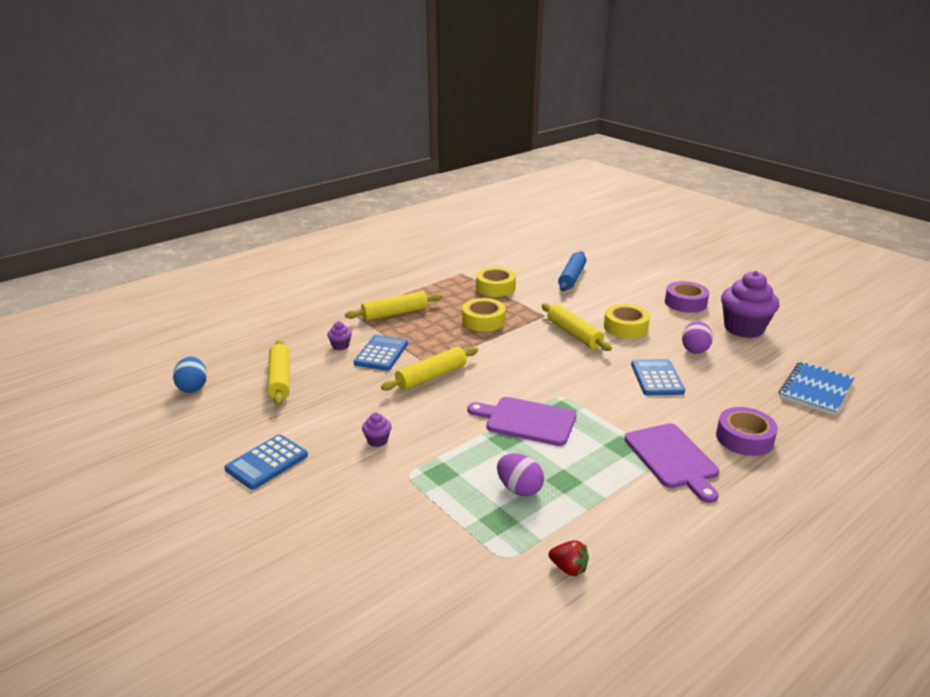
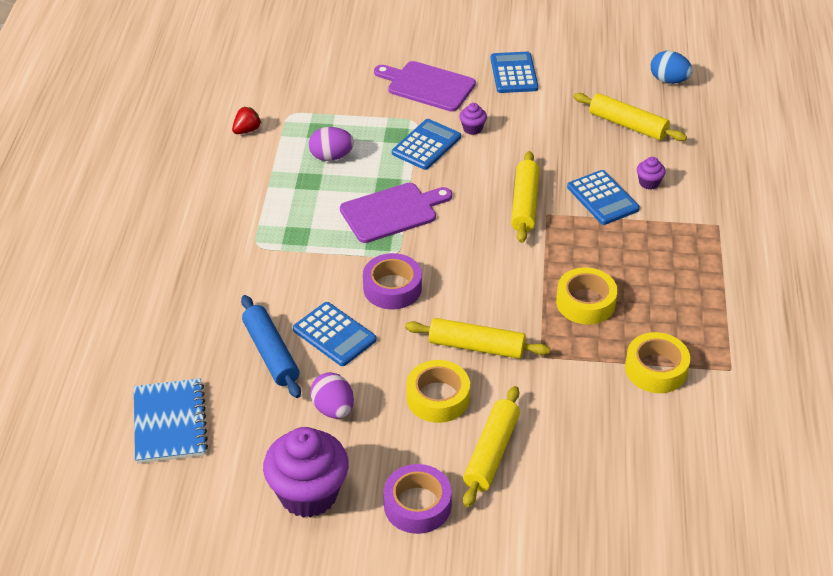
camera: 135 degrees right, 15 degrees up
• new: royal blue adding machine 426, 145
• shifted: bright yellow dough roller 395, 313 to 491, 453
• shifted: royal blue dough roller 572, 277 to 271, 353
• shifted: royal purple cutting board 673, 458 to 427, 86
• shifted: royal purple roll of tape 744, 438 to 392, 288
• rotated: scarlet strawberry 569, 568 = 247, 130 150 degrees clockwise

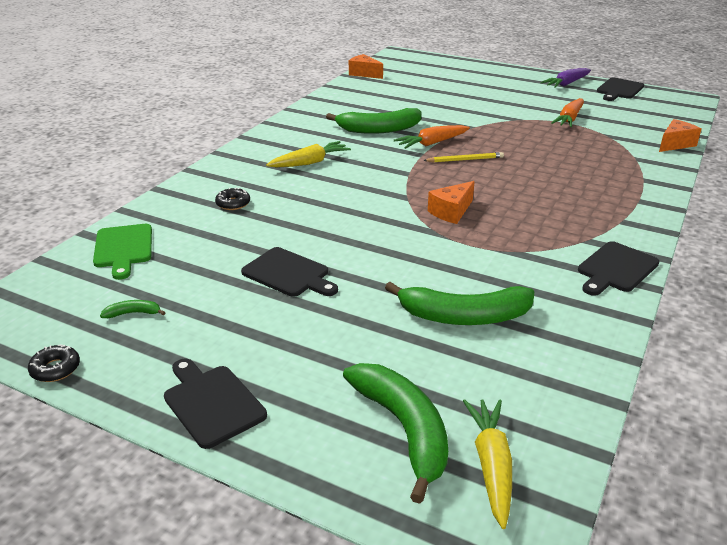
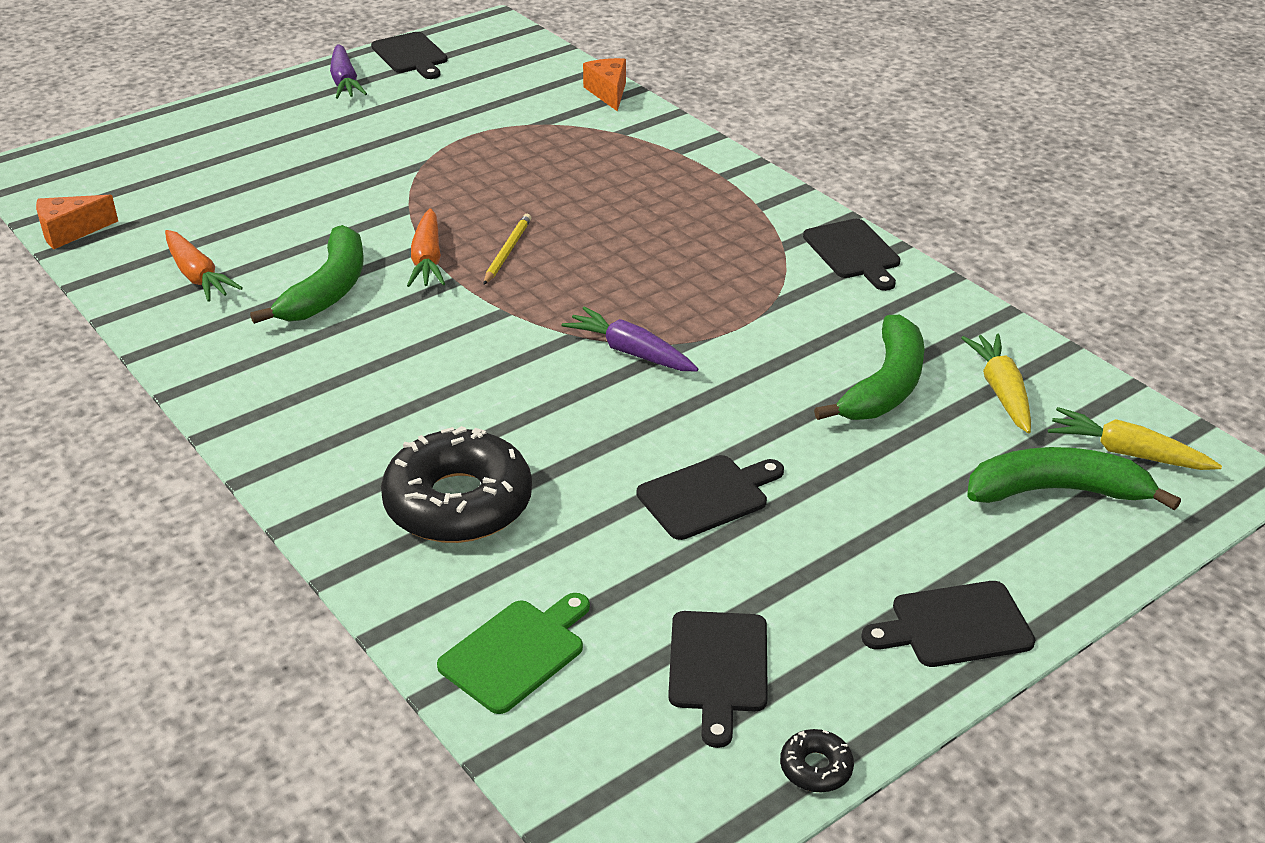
camera: 65 degrees left, 5 degrees up
• gone: bright orange cheese wedge 451, 212
• new: royal purple carrot 631, 352
• shifted: bright yellow carrot 309, 163 to 1001, 392
• shifted: bright orange carrot 569, 119 to 197, 275
• swapped: emerald banana fruit 133, 313 to ebony cutting board 718, 668
• rotated: emerald cutting board 123, 248 = 516, 652 60 degrees counterclockwise
• scaled: ebony doughnut 233, 204 = 458, 503 x2.45

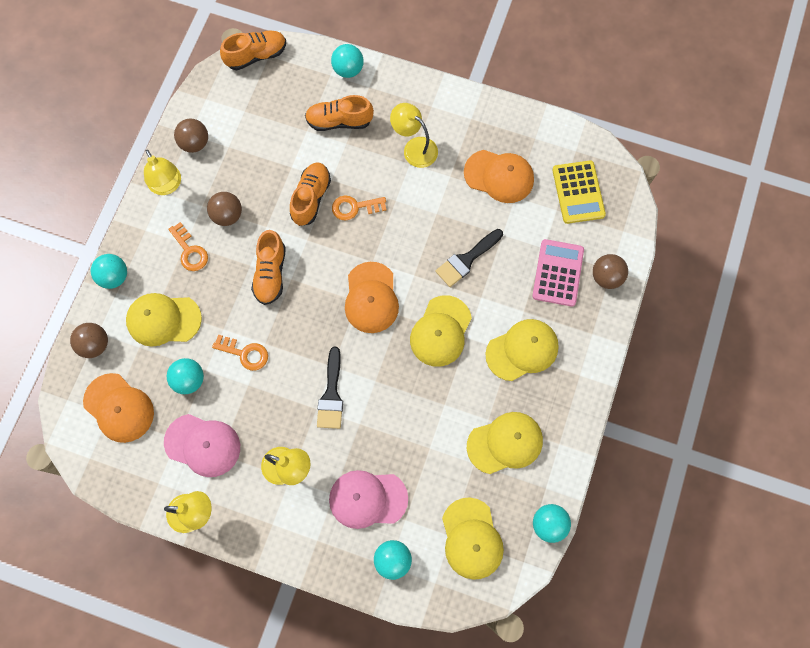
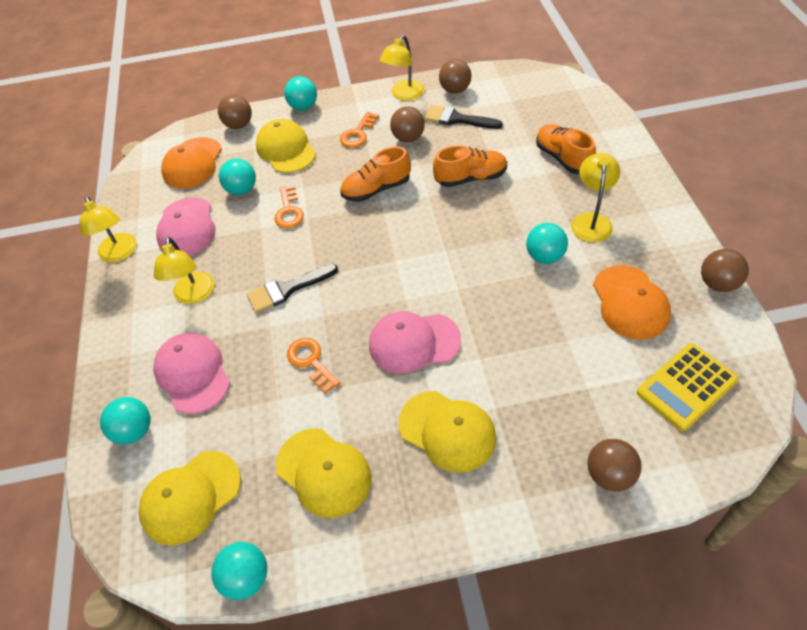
camera: 65 degrees right, 20 degrees down
• gone: bright orange lace-up shoe 256, 56
• gone: bright orange cap 371, 298
• gone: rose-pink adding machine 558, 273
• new: dark brown ball 717, 284
• shifted: teal ball 348, 69 to 544, 256
• shifted: bright orange latchkey 355, 207 to 311, 361
• shifted: ebony paint brush 466, 260 to 457, 119
• repainted: bright yellow cap 440, 331 to rose-pink cap 414, 342

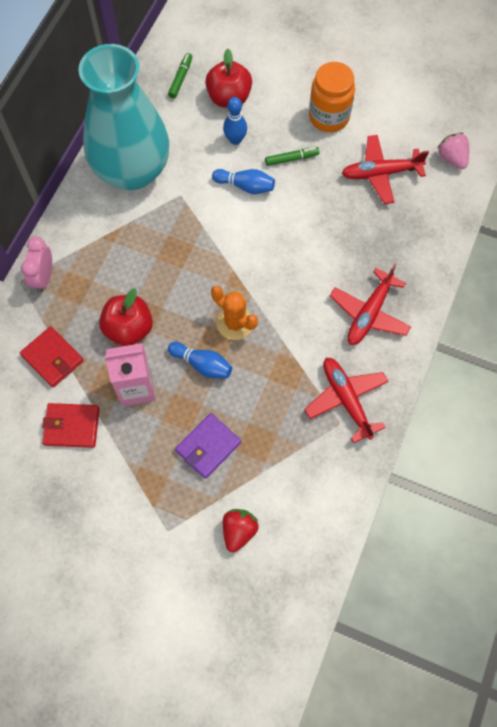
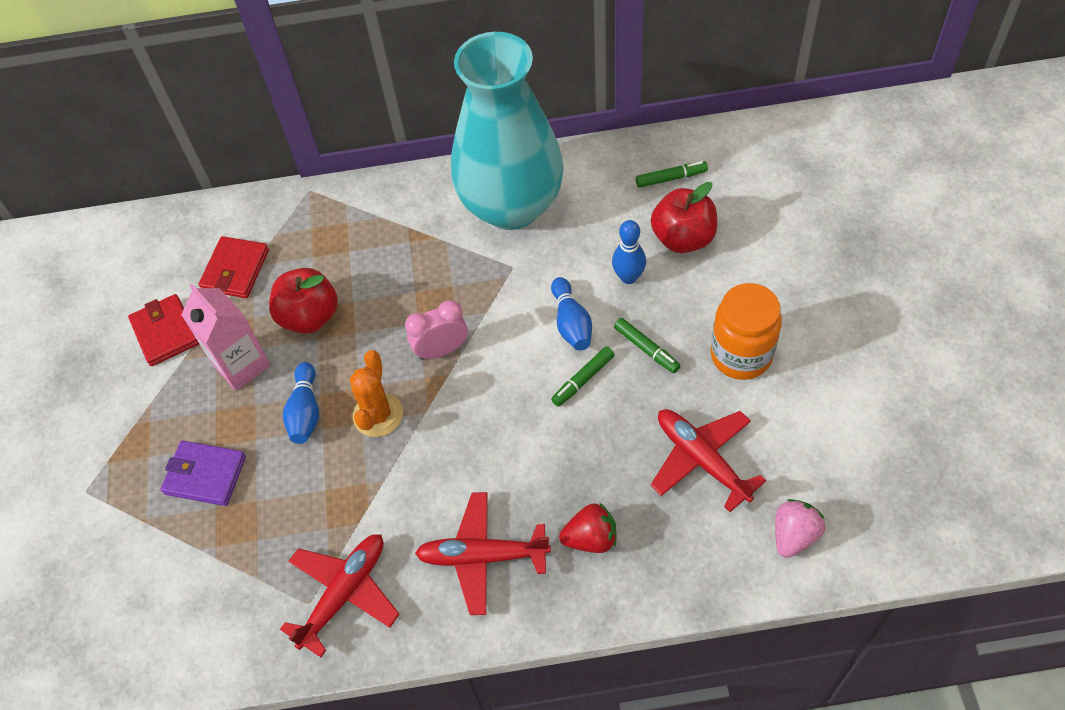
camera: 65 degrees right, 10 degrees down
• new: emerald marker pen 583, 380
• shifted: rose-pink clock 44, 277 to 441, 350
• shifted: scarlet strawberry 239, 531 to 591, 538

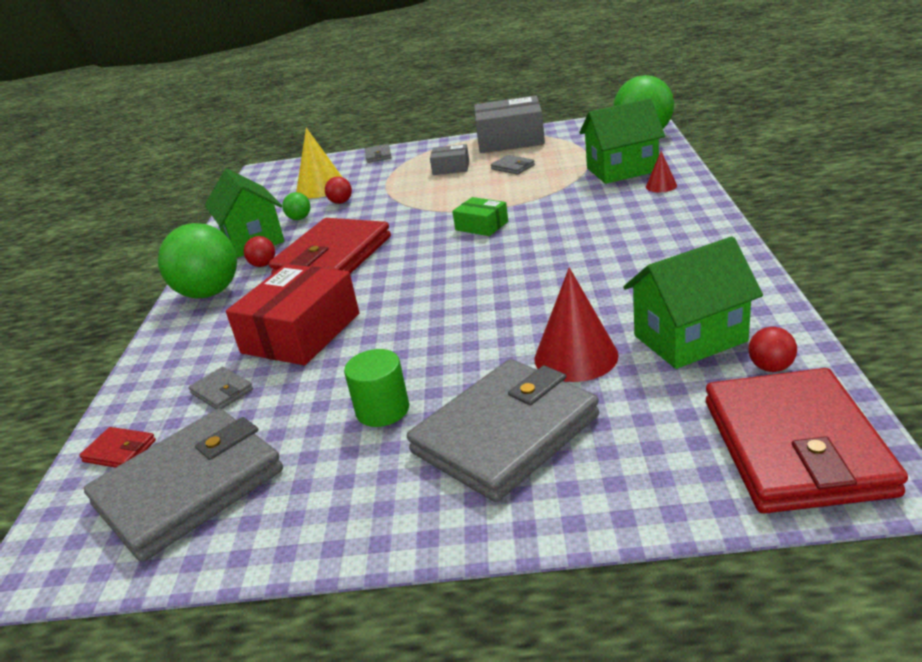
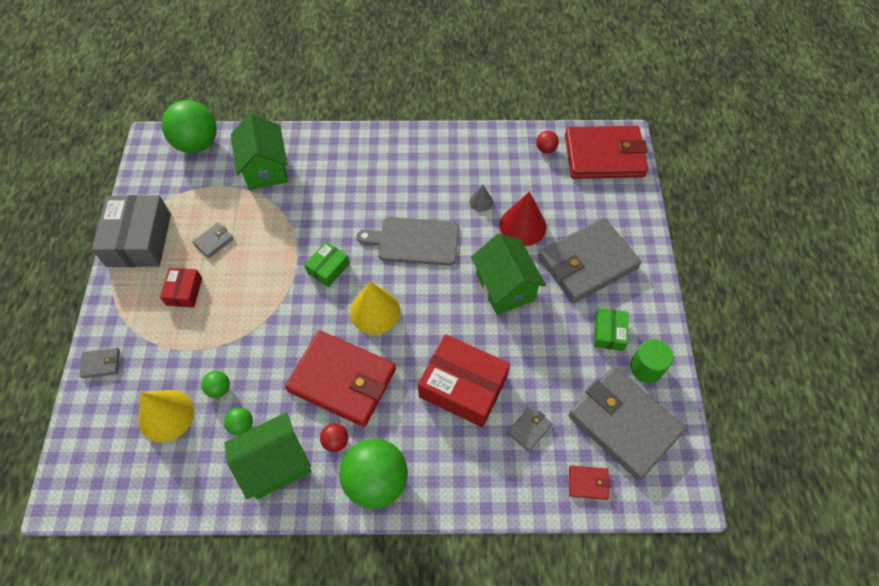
camera: 95 degrees left, 30 degrees up
• gone: scarlet cone shape 661, 186
• new: bright yellow cone shape 375, 311
• new: grey cutting board 414, 241
• new: grey cone shape 481, 201
• new: emerald box 609, 333
• shifted: emerald cylinder 382, 410 to 646, 367
• shifted: emerald cottage 690, 338 to 505, 287
• repainted: scarlet ball 341, 202 to emerald ball 219, 389
• repainted: grey box 451, 168 to scarlet box 184, 291
• rotated: scarlet card wallet 120, 451 = 588, 483 75 degrees clockwise
• rotated: grey card wallet 505, 434 = 587, 263 75 degrees counterclockwise

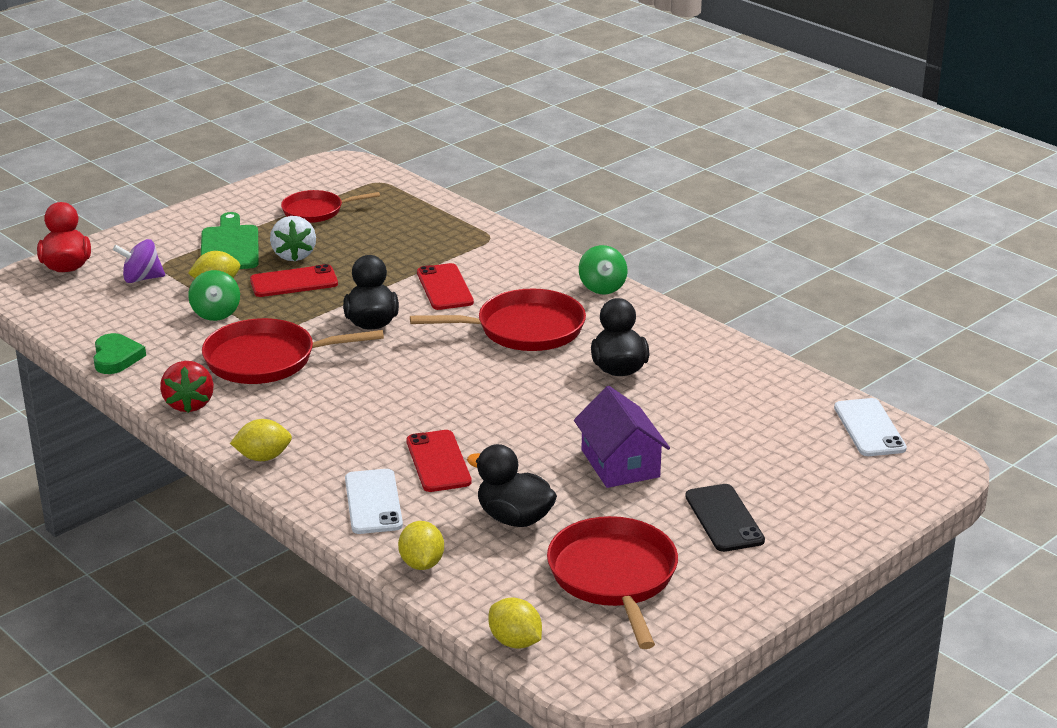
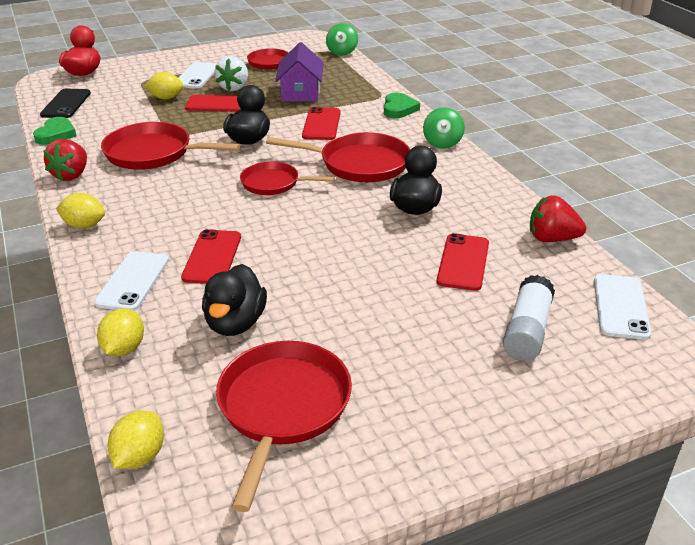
camera: 20 degrees right, 5 degrees up
• gone: royal purple spinning top 141, 279
• new: scarlet skillet 273, 183
• new: emerald heart shape 399, 109
• new: scarlet mobile phone 463, 262
• new: snow-white glue stick 527, 330
• new: scarlet strawberry 552, 239
• shifted: emerald spinning top 216, 313 to 342, 52
• shifted: royal purple cottage 620, 463 to 300, 92
• shifted: ebony mobile phone 724, 518 to 66, 104
• swapped: emerald cutting board 229, 246 to snow-white mobile phone 197, 76
• rotated: ebony duck 514, 518 = 235, 323 135 degrees counterclockwise
• rotated: bright yellow lemon 515, 642 = 140, 456 45 degrees clockwise

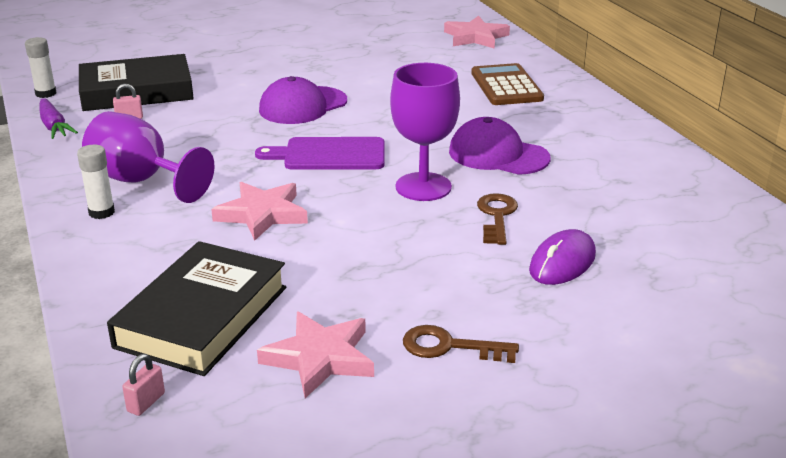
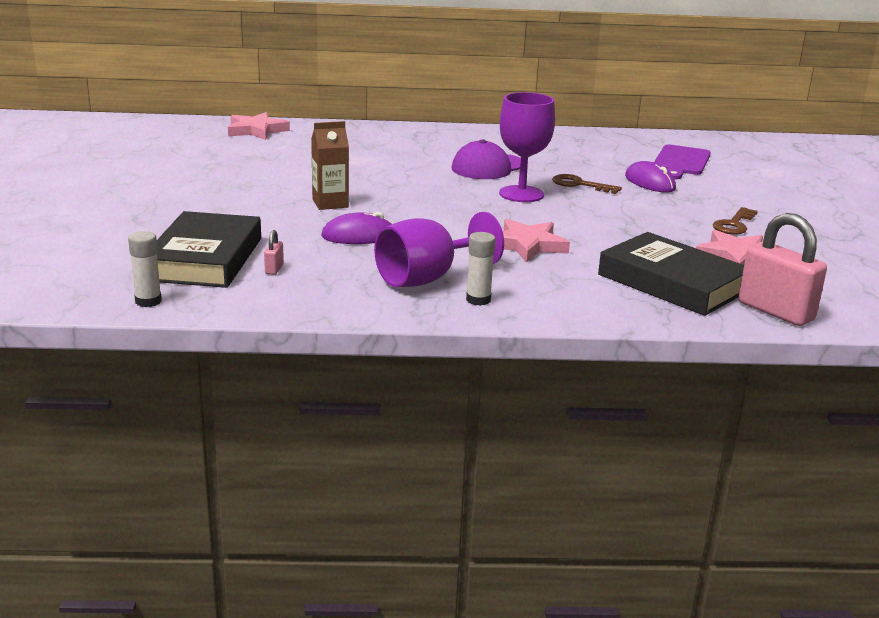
camera: 70 degrees left, 5 degrees down
• gone: royal purple carrot 54, 126
• gone: dark brown adding machine 506, 86
• new: royal purple mouse 358, 236
• shifted: royal purple cutting board 329, 155 to 681, 162
• swapped: royal purple cap 302, 106 to dark brown juice carton 330, 203
• scaled: rose-pink padlock 146, 402 = 775, 311 x2.39

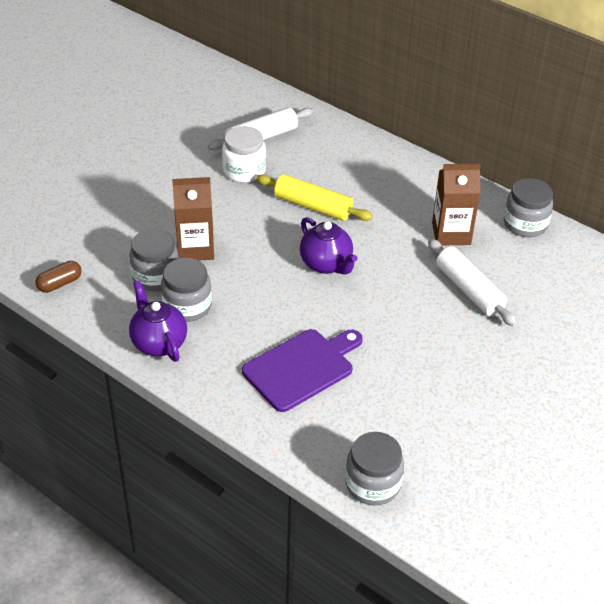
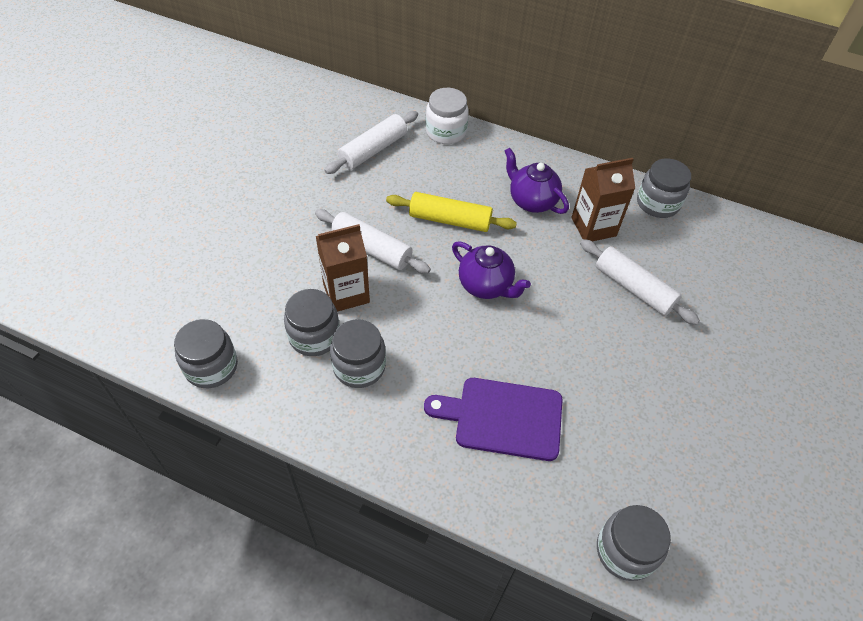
camera: 15 degrees left, 10 degrees up
• new: snow-white dough roller 371, 249
• shifted: royal purple china teapot 159, 343 to 531, 201
• shifted: snow-white preserve jar 244, 171 to 446, 132
• swapped: dark brown pill shape 60, 284 to grey preserve jar 211, 366
• rotated: royal purple cutting board 301, 368 = 503, 418 120 degrees counterclockwise

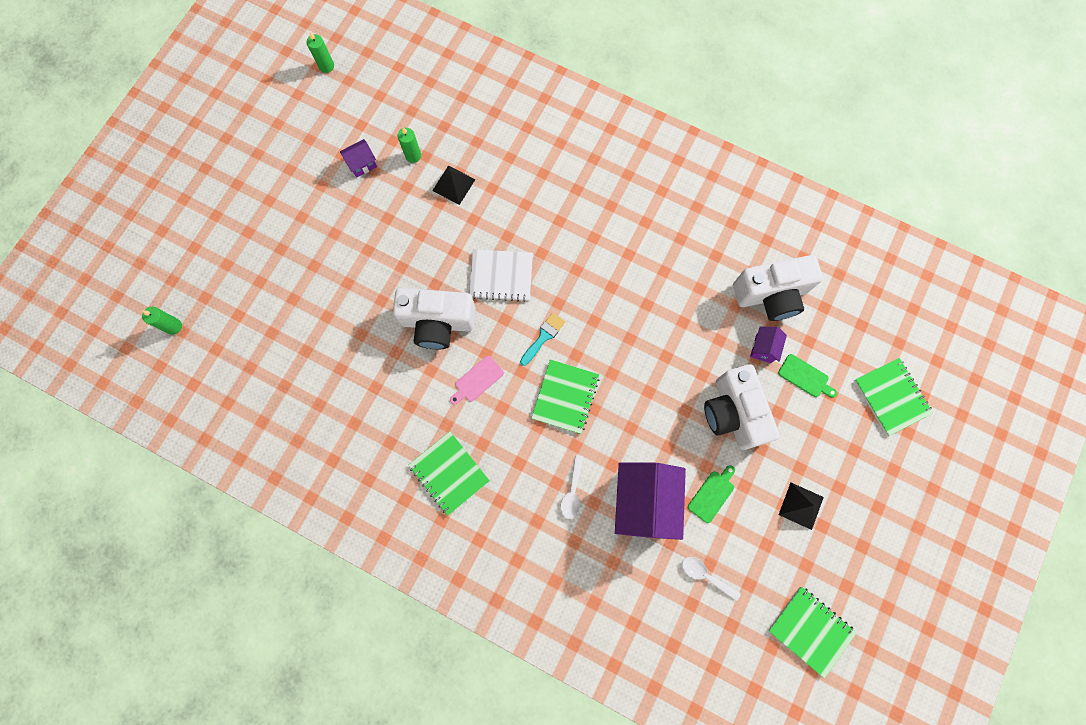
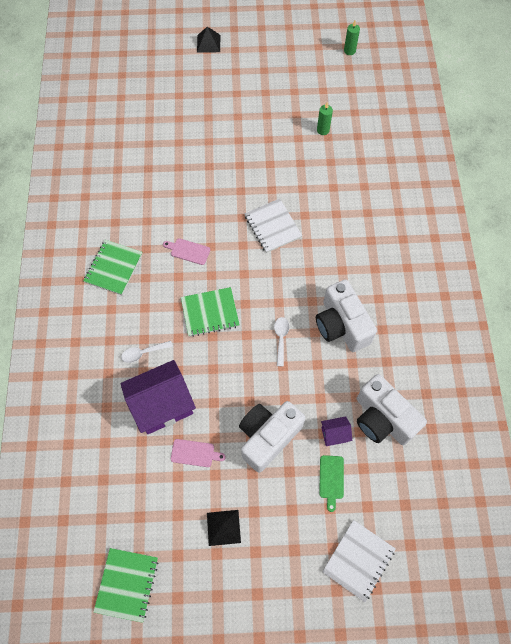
camera: 60 degrees right, 10 degrees down
• gone: emerald candle 173, 326
• gone: royal purple cottage 362, 164
• gone: teal paint brush 543, 337
• shifted: snow-white photo camera 438, 323 to 341, 325
• shifted: ebony solid pyramid 453, 185 to 208, 43
• shifted: snow-white spoon 705, 575 to 281, 338
• repainted: emerald cutting board 712, 494 to rose-pink cutting board 195, 453
• repainted: emerald notepad 891, 397 to snow-white notepad 358, 560

